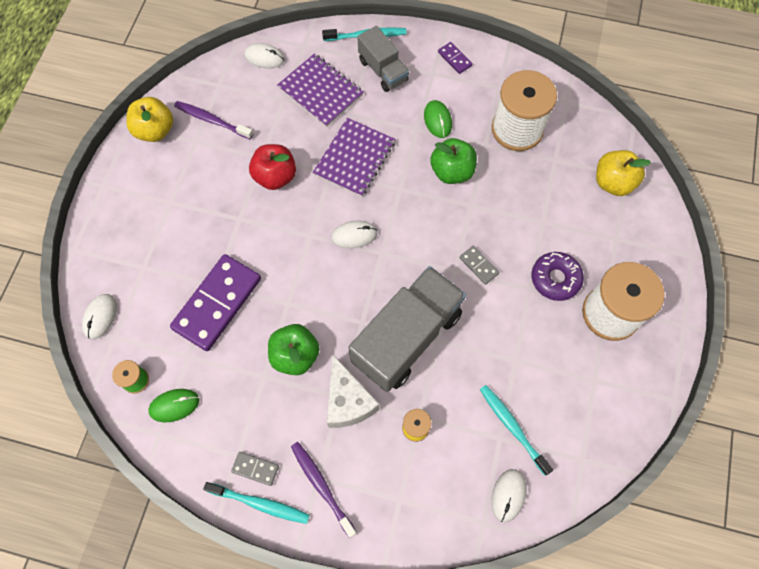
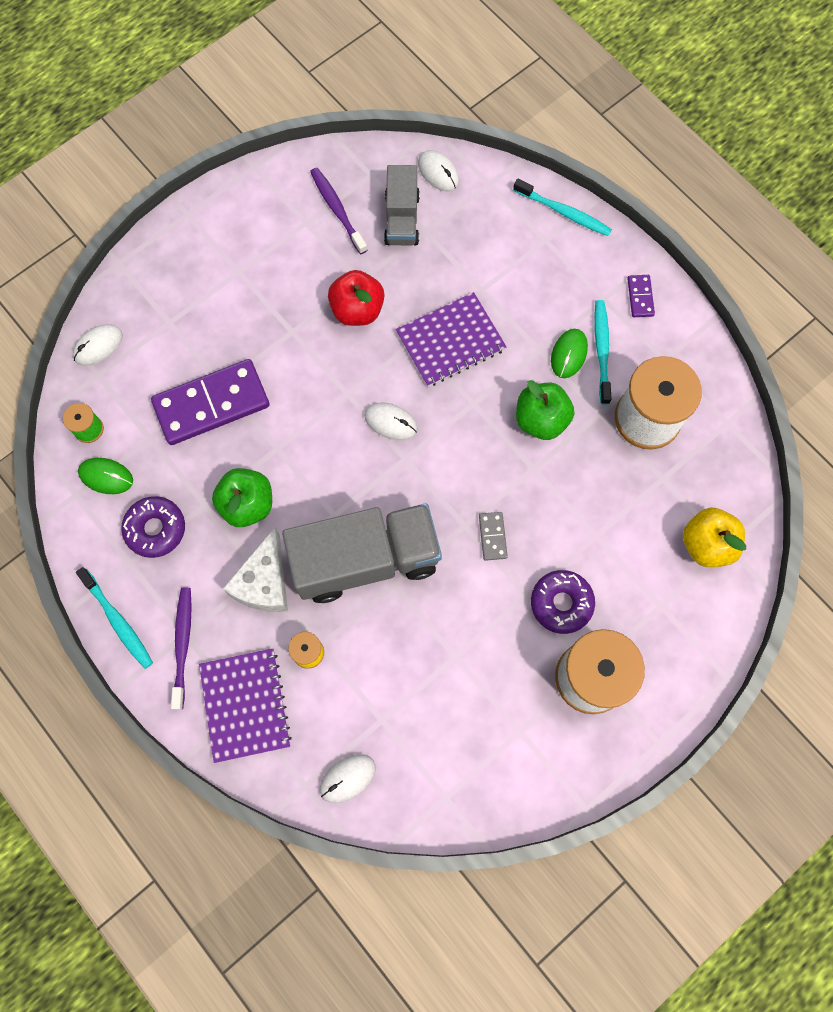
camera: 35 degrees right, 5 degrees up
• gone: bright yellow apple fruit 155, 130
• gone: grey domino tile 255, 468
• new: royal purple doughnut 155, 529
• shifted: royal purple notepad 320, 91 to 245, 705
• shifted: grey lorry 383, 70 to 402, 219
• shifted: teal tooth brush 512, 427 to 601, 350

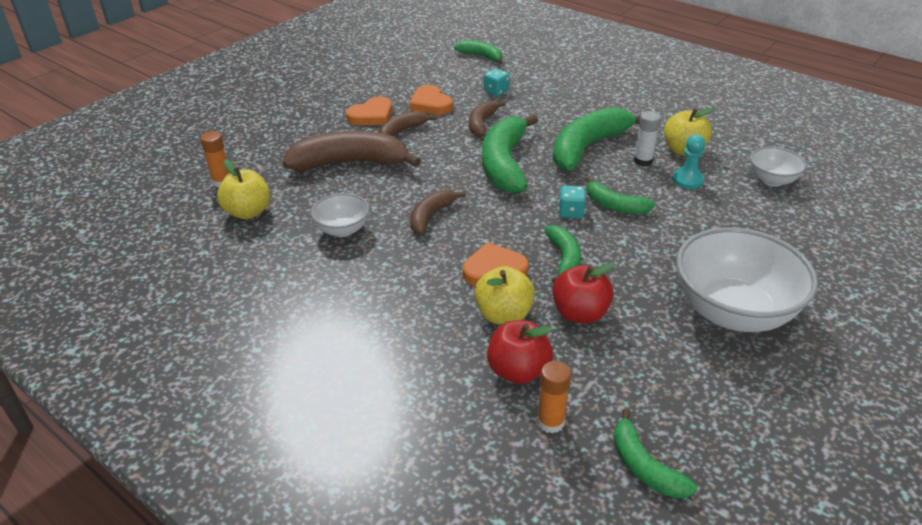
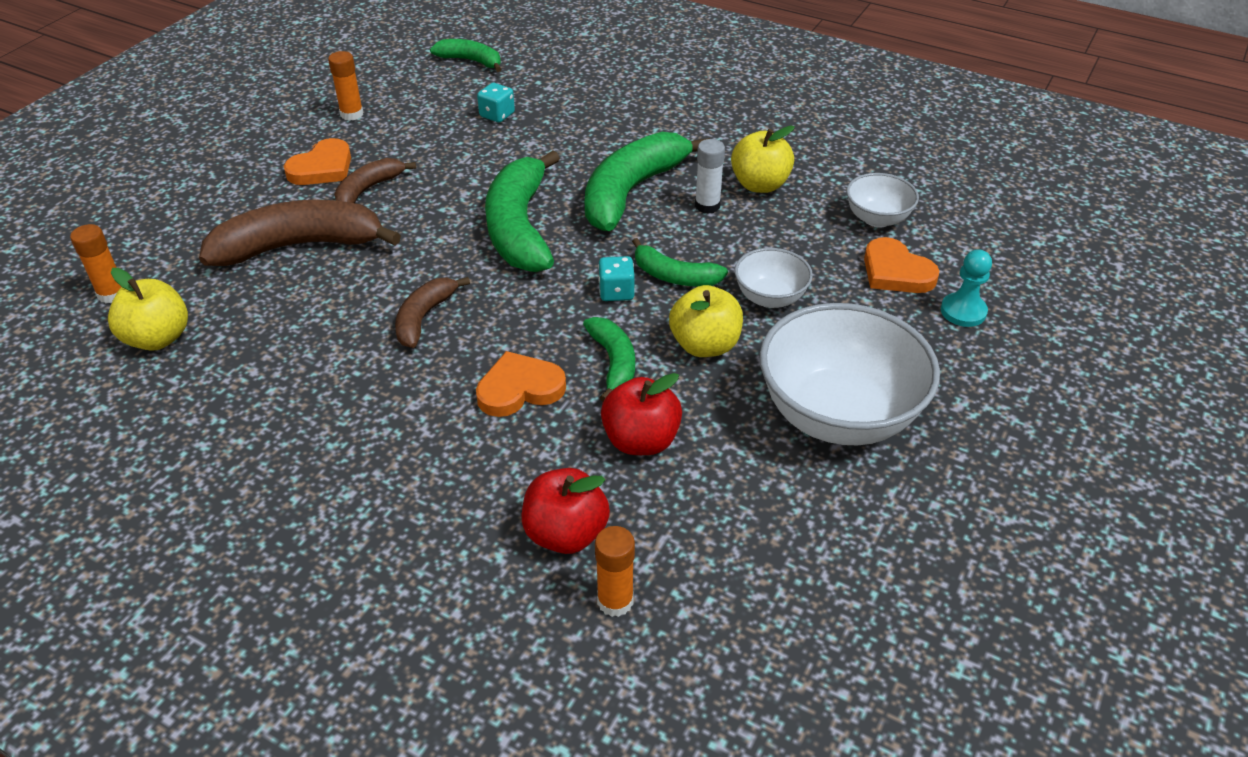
camera: 10 degrees left, 5 degrees up
• gone: dark brown banana fruit 482, 124
• gone: emerald banana fruit 644, 466
• new: bright orange glue stick 352, 114
• shifted: snow-white serving bowl 342, 230 to 770, 298
• shifted: bright orange heart shape 430, 104 to 896, 272
• shifted: bright yellow apple fruit 503, 315 to 705, 345
• shifted: teal chess pawn 687, 180 to 963, 311

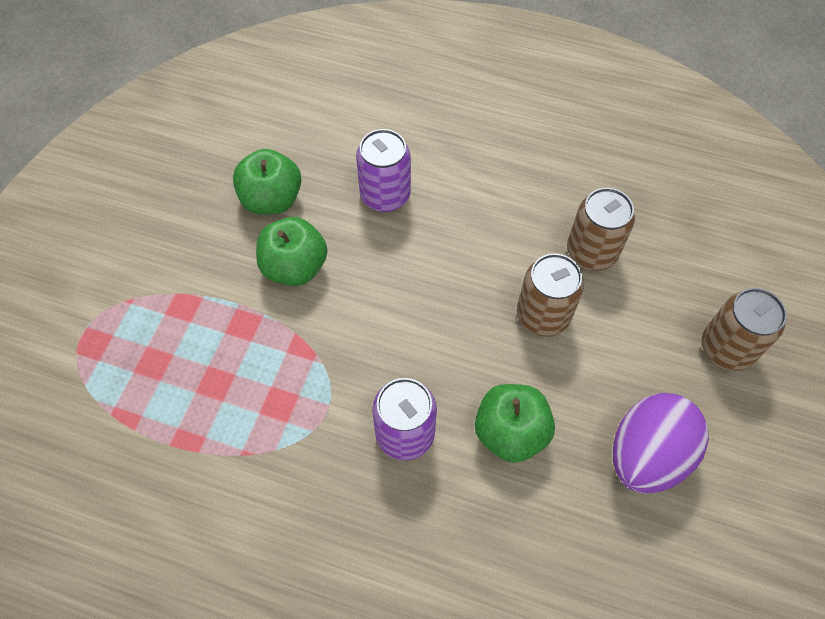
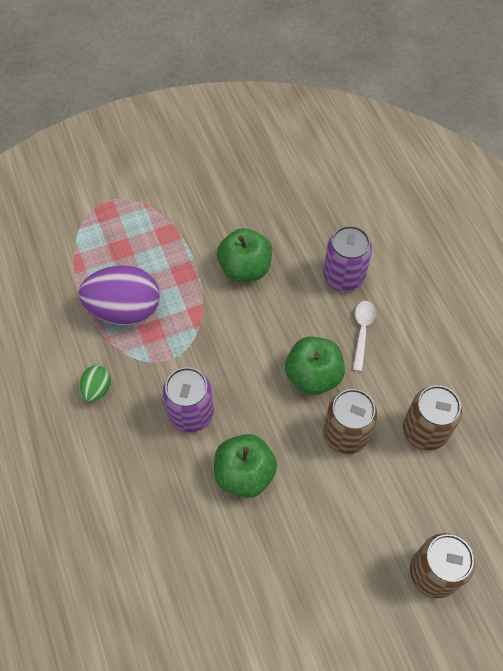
camera: 50 degrees right, 0 degrees up
• new: emerald egg 97, 389
• new: snow-white spoon 362, 331
• shifted: emerald apple fruit 272, 199 to 313, 376
• shifted: royal purple egg 647, 455 to 124, 309

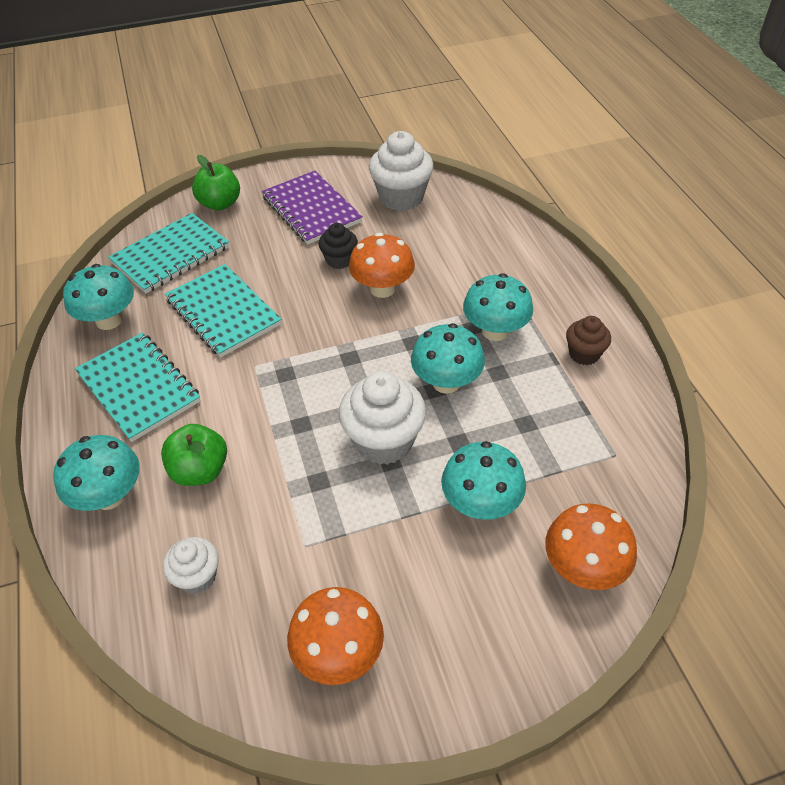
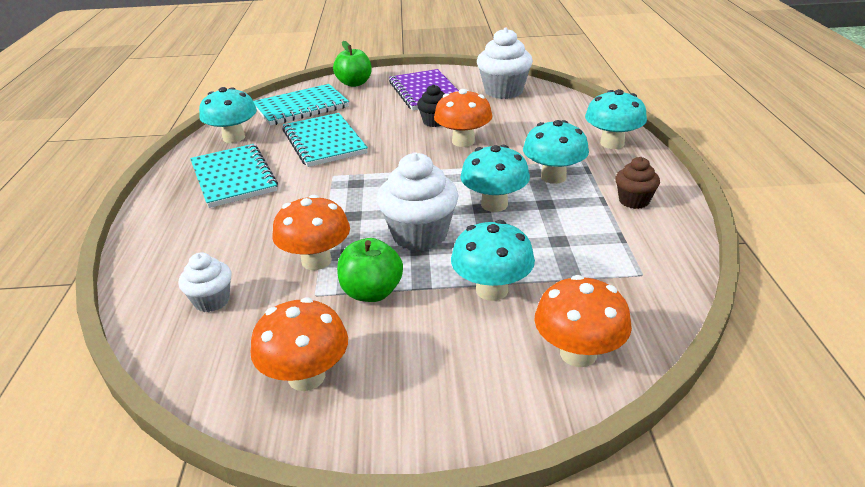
camera: 15 degrees right, 15 degrees down
• new: bright orange mushroom 316, 261
• shifted: teal mushroom 109, 496 to 612, 143
• shifted: emerald apple fruit 200, 470 to 372, 292

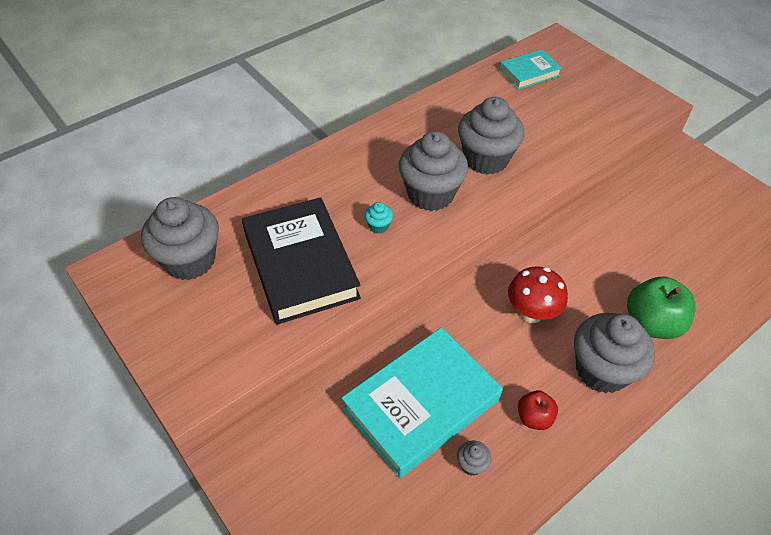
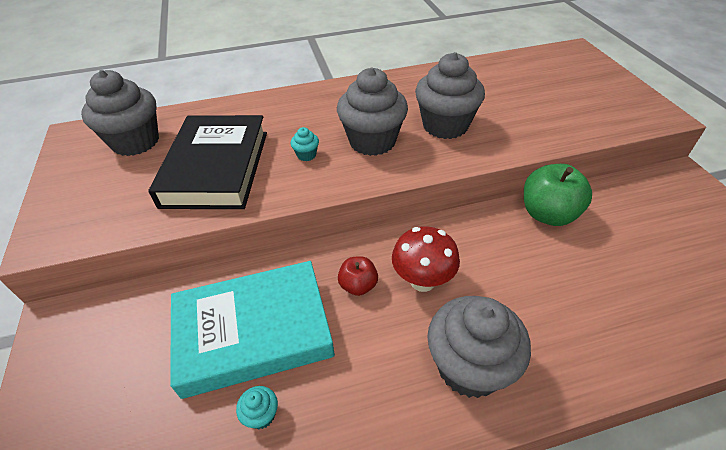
camera: 25 degrees right, 5 degrees down
• gone: teal hardback 529, 73
• shifted: scarlet apple fruit 534, 417 to 358, 285
• shifted: emerald apple fruit 652, 323 to 548, 214
• repainted: grey fairy cake 471, 464 to teal fairy cake 261, 415

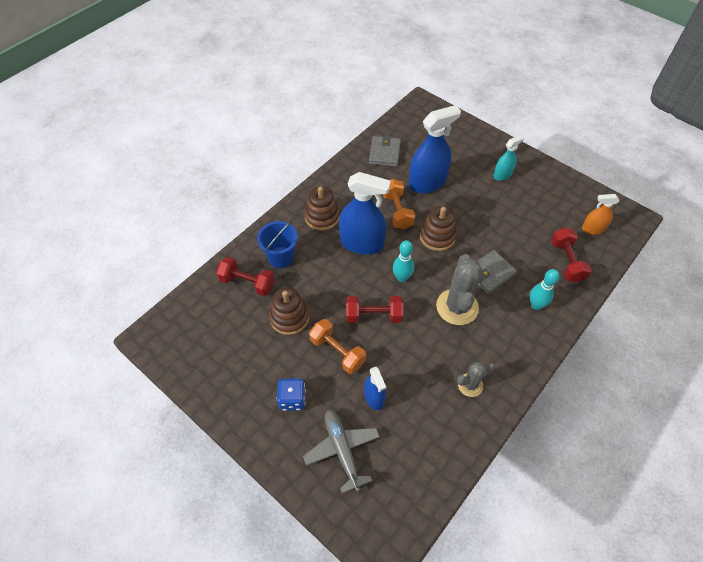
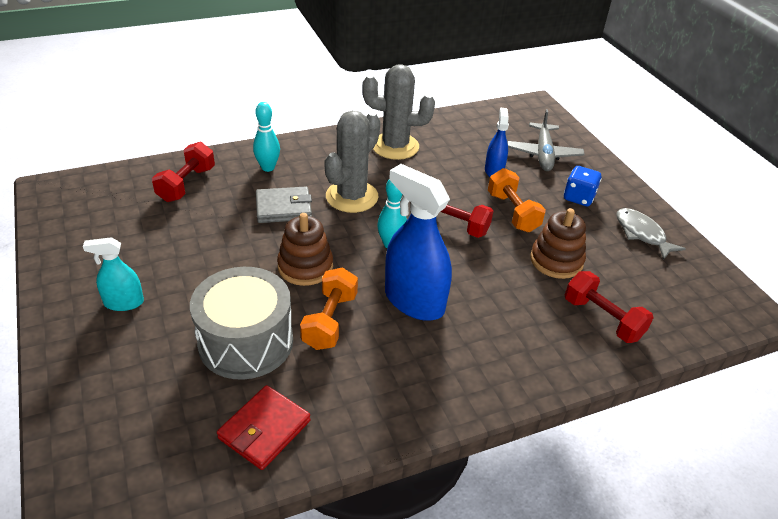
camera: 155 degrees left, 15 degrees down
• gone: royal blue bucket 281, 257
• gone: dark brown ring stacker 322, 217
• gone: bright orange sprayer 593, 229
• new: grey fish 642, 234
• swapped: royal blue sprayer 427, 183 to grey drum 246, 342
• repainted: grey card wallet 384, 153 to scarlet card wallet 264, 429
• scaled: grey saguaro cactus 470, 385 = 395, 146 x1.81

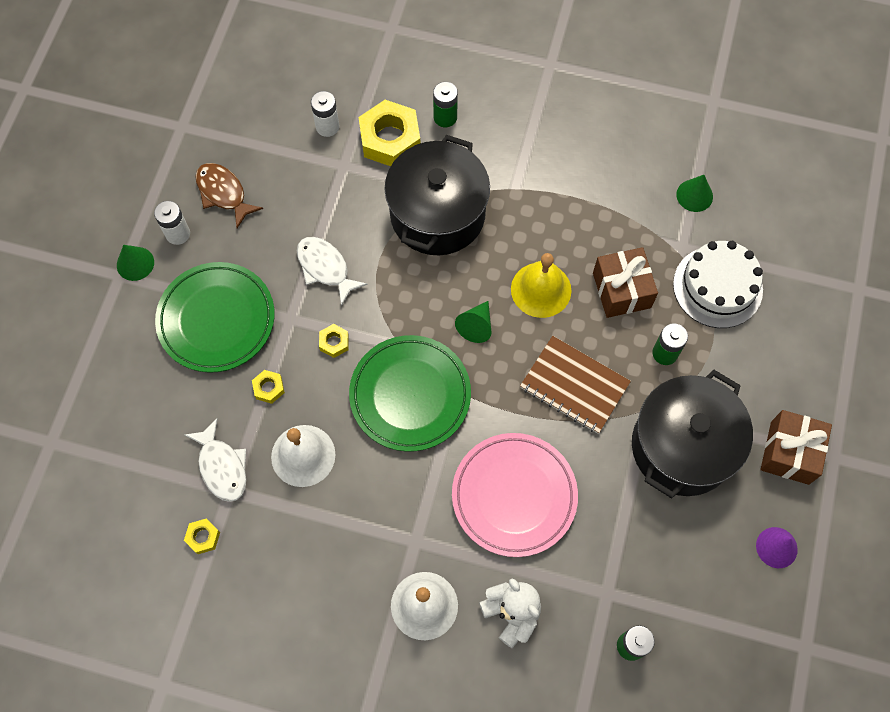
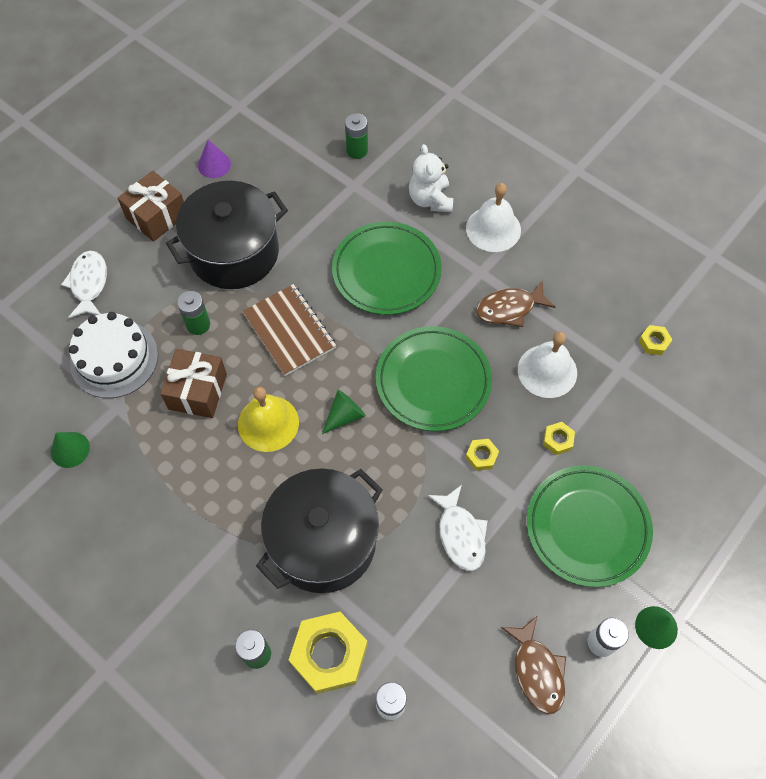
camera: 155 degrees left, 5 degrees down
• new: dark brown fish 509, 308
• shifted: snow-white fish 222, 467 to 89, 284
• repainted: rose-pink dinner plate 514, 496 to emerald dinner plate 386, 272

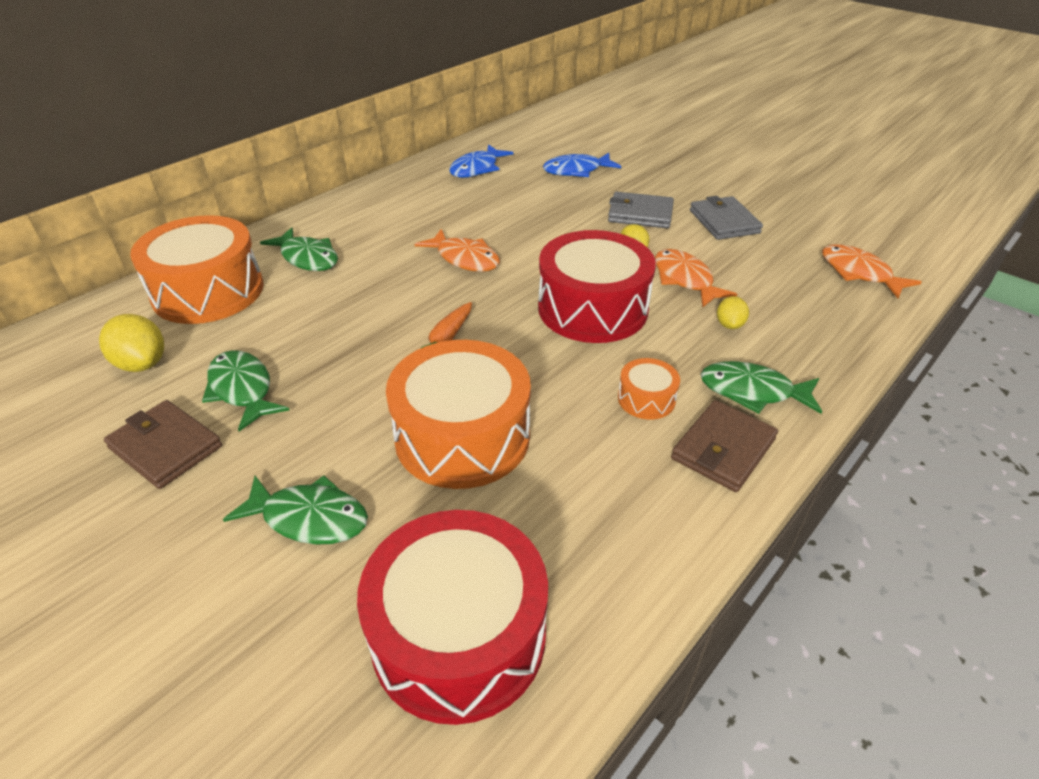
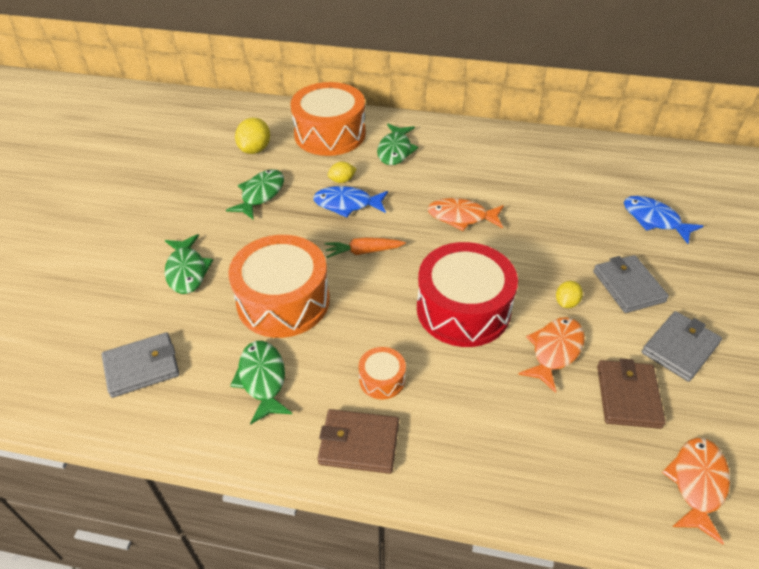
camera: 60 degrees right, 5 degrees up
• shifted: dark brown card wallet 166, 447 to 628, 396
• shifted: royal blue fish 477, 168 to 347, 204
• shifted: emerald fish 752, 391 to 262, 379
• shifted: bright yellow lemon 729, 325 to 342, 180
• swapped: scarlet drum 459, 635 to grey card wallet 142, 367
• rotated: bright orange fish 464, 259 = 461, 217 90 degrees clockwise

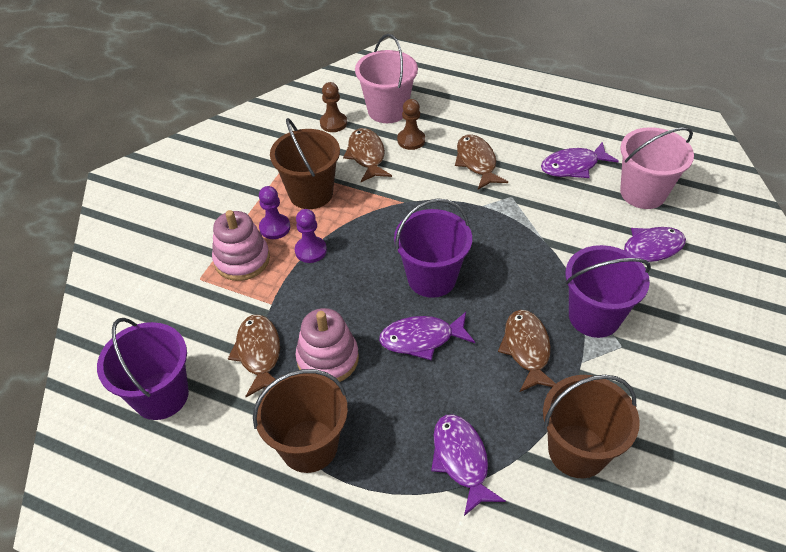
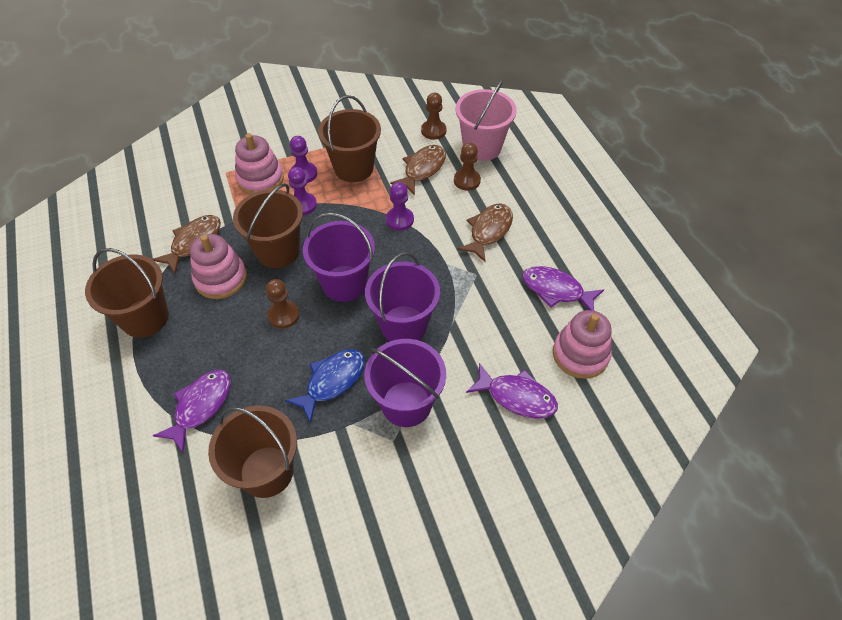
camera: 45 degrees right, 5 degrees up
• new: dark brown bucket 278, 251
• new: royal purple chess pawn 399, 220
• shifted: royal purple bucket 161, 395 to 403, 325
• swapped: royal purple fish 421, 339 to dark brown chess pawn 284, 315
• swapped: rose-pink bucket 643, 193 to rose-pink ring stacker 580, 354
• repainted: dark brown fish 526, 349 to royal blue fish 332, 381

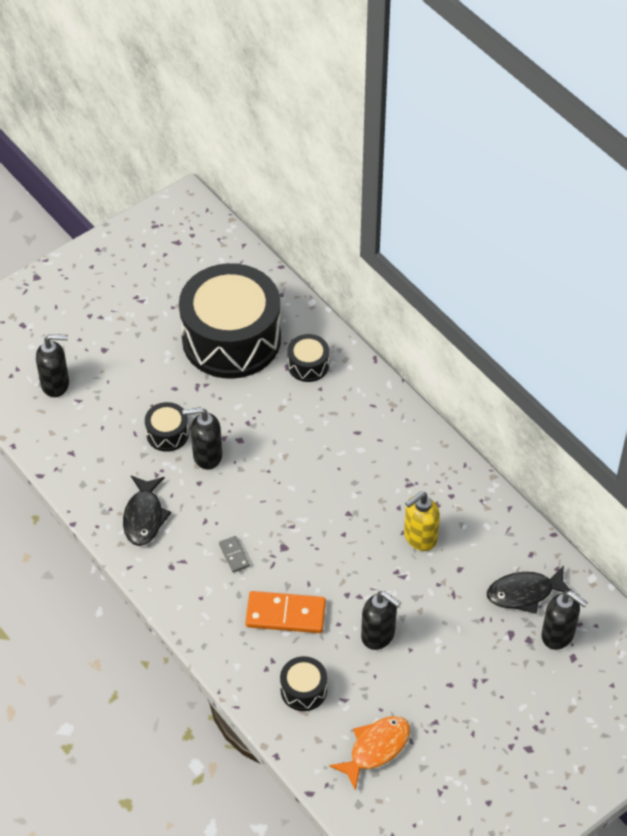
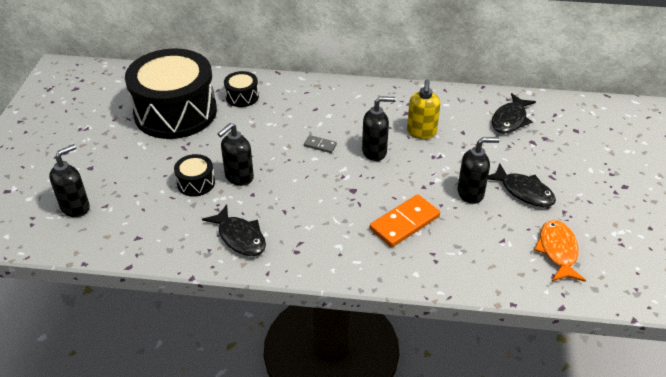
camera: 45 degrees left, 10 degrees down
• gone: ebony drum 303, 690
• new: ebony fish 523, 191
• shifted: grey domino tile 234, 555 to 320, 145
• shifted: ebony pump bottle 558, 635 to 375, 152

